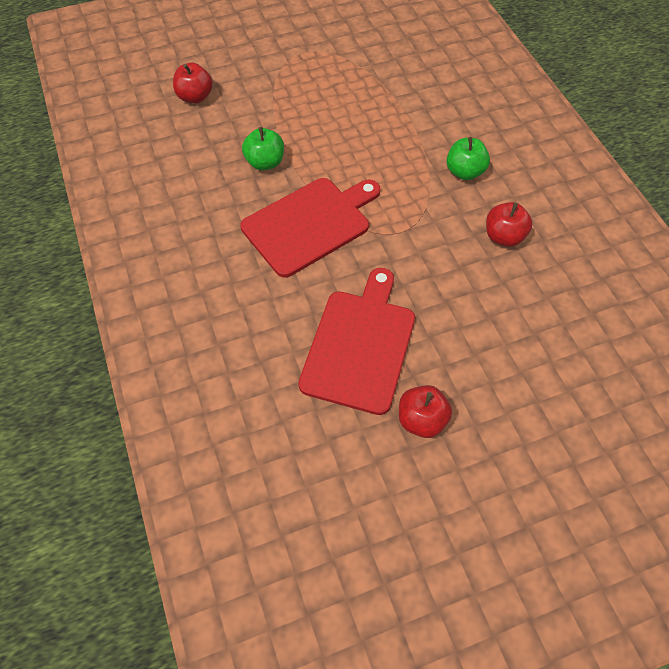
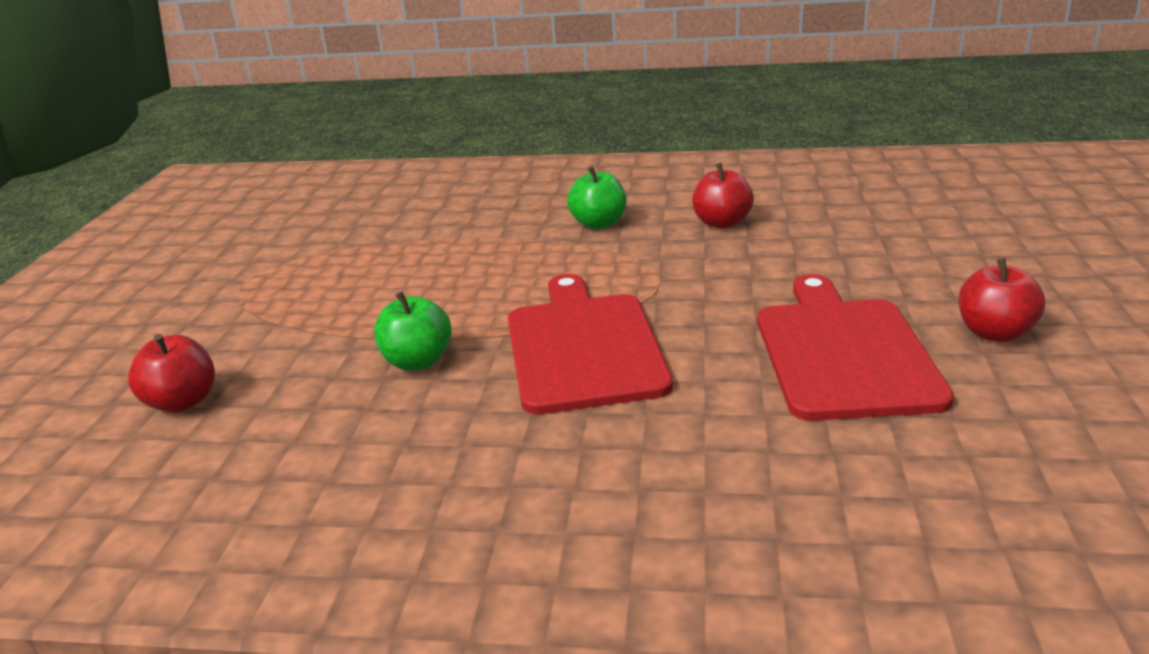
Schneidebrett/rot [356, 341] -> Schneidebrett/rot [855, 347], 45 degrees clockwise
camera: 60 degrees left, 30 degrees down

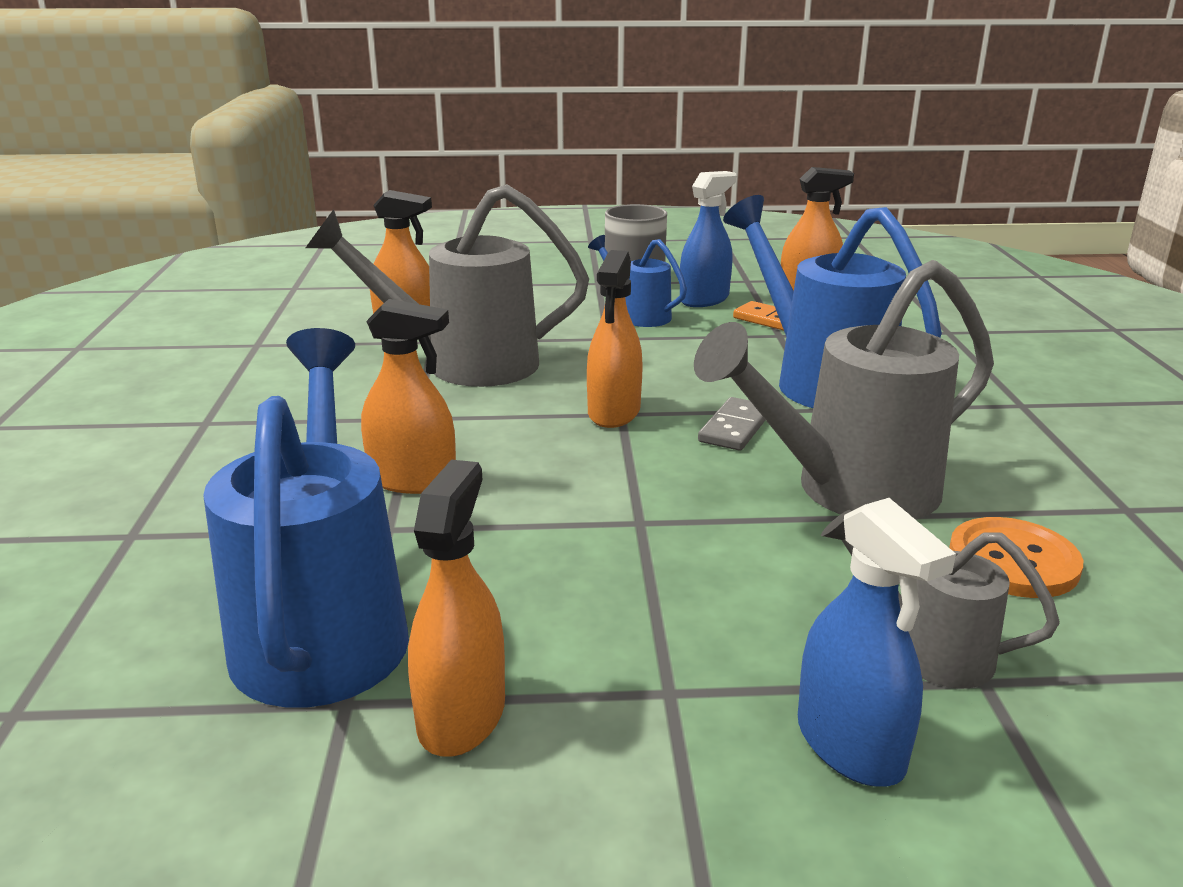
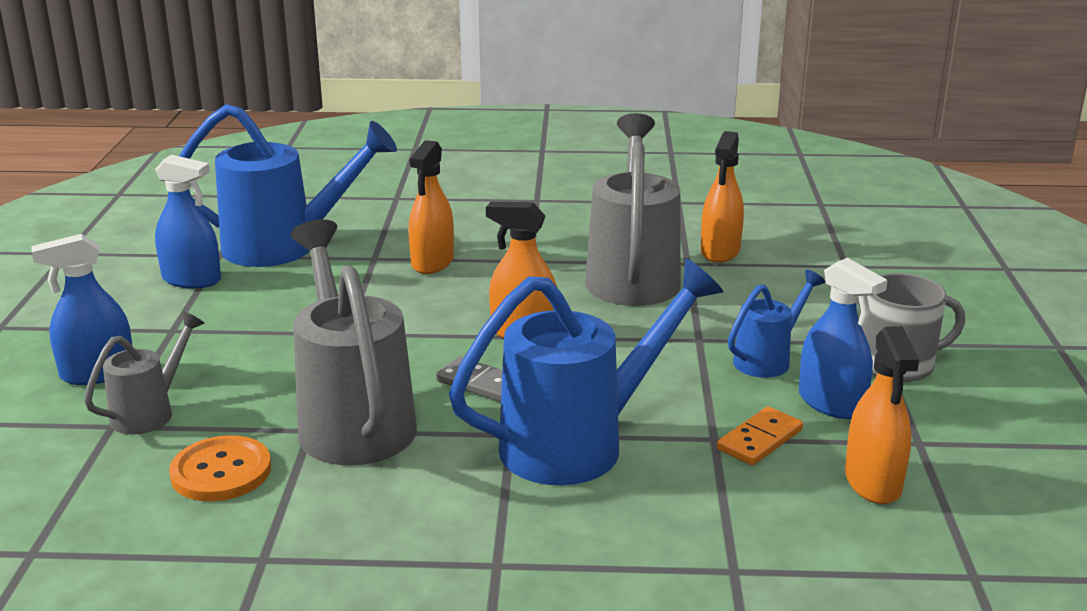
Sprühflasche/orange [456, 608] -> Sprühflasche/blau [188, 222]
camera: 95 degrees right, 0 degrees up

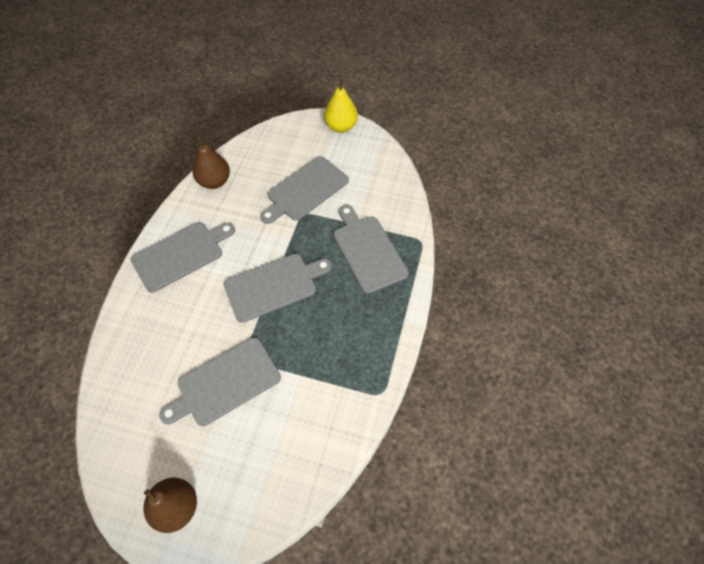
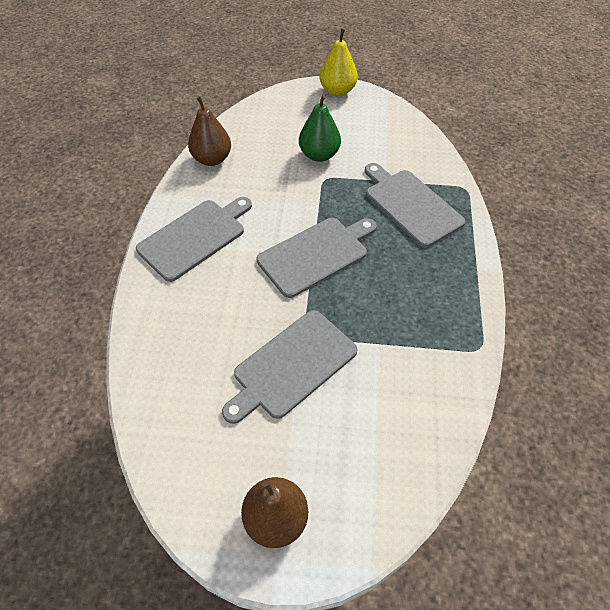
Schneidebrett/grau [304, 190] -> Birne/grün [320, 128]
camera: 10 degrees left, 5 degrees down

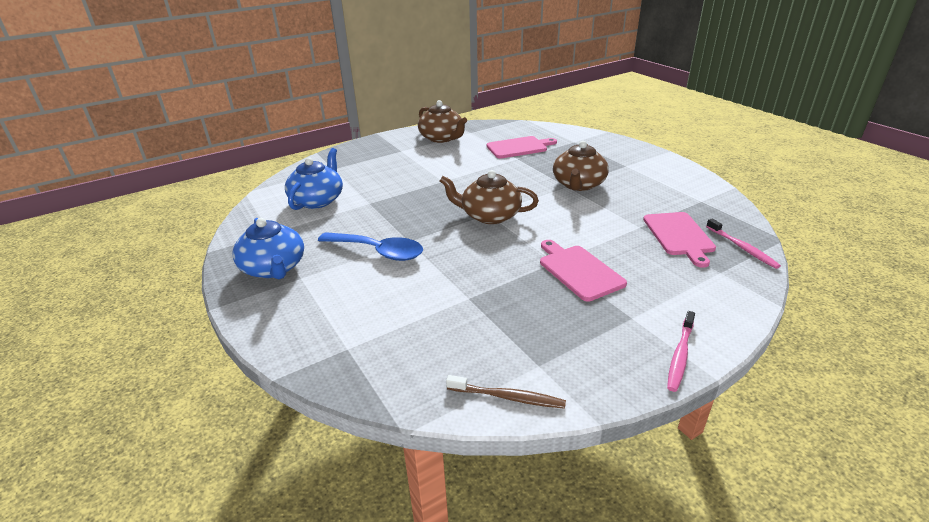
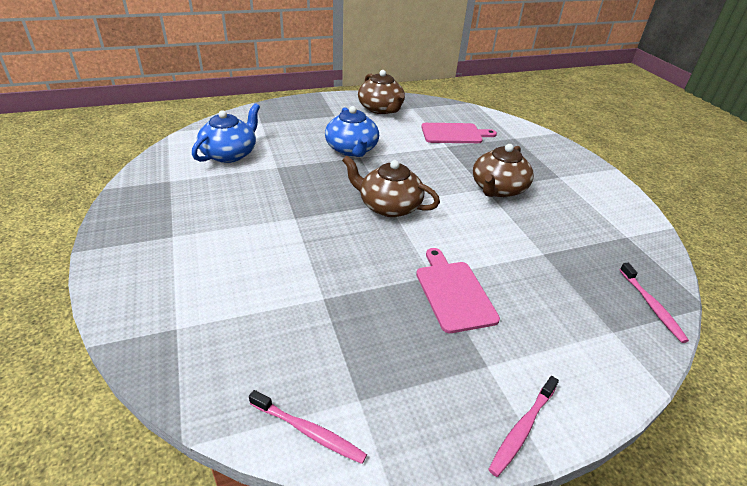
Teekanne/blau [268, 248] -> Teekanne/blau [352, 131], relocated
Löffel/blau [370, 246] -> none
Zahnbürste/braun [506, 392] -> Zahnbürste/rosa [308, 427]
Schneidebrett/rosa [679, 240] -> none
camera: 10 degrees right, 5 degrees up

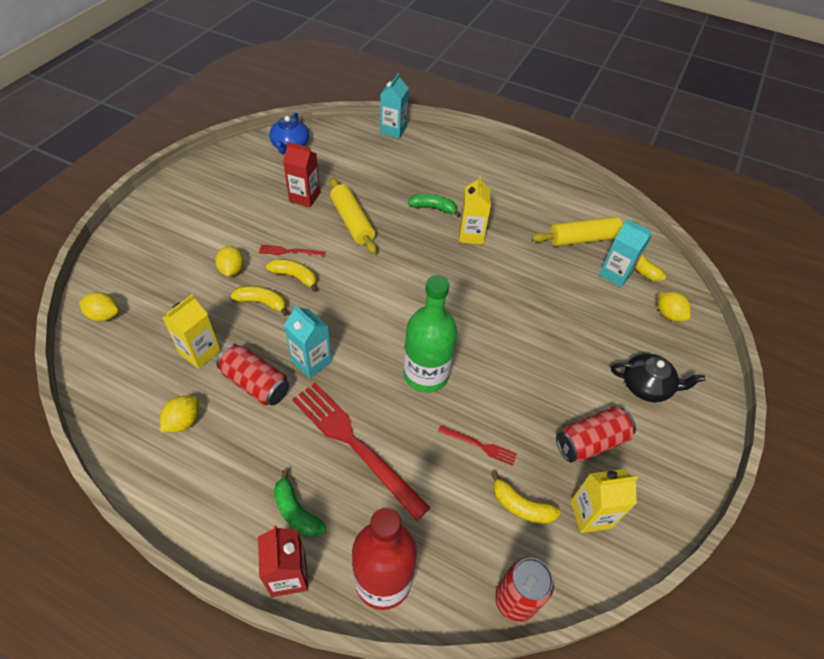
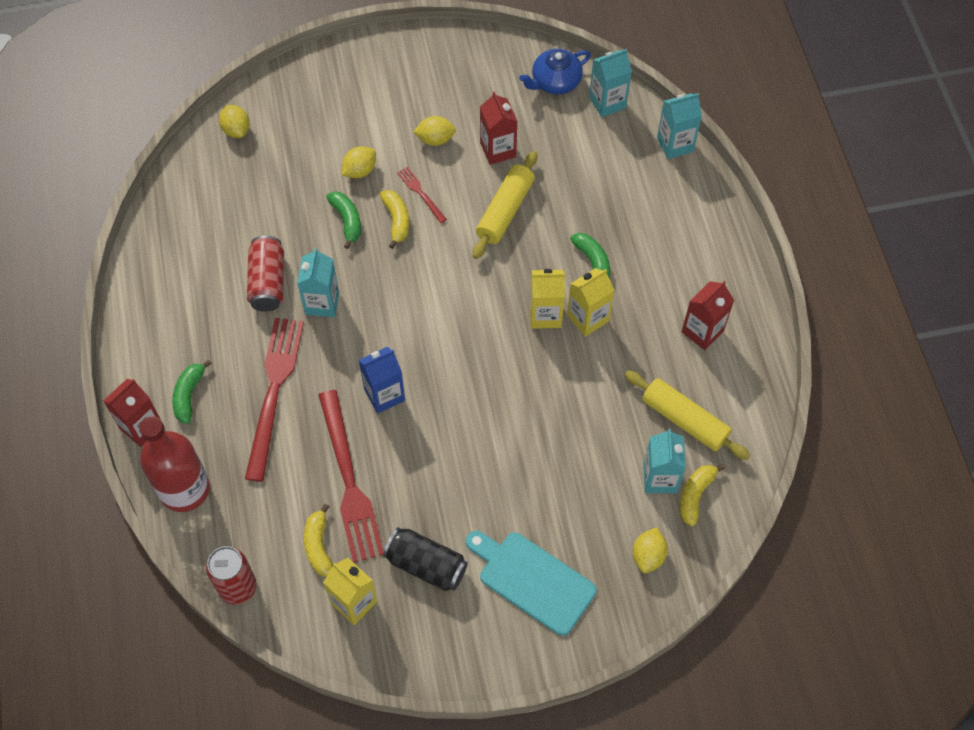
Zitrone/gelb [179, 414] -> Zitrone/gelb [434, 131], relocated
Getränkekarton/gelb [191, 331] -> Getränkekarton/gelb [547, 299], relocated
Banane/gelb [259, 301] -> Banane/grün [344, 220]
Flasche/grün [430, 334] -> Getränkekarton/blau [382, 380]
Gabel/rot [477, 445] -> Gabel/rot [351, 476], x2.20
Dose/rot [596, 435] -> Dose/schwarz [425, 559]
Teekanne/schwarz [658, 377] -> Schneidebrett/türkis [531, 583]
none -> Getränkekarton/türkis [610, 83]
none -> Getränkekarton/rot [708, 315]
camera: 55 degrees right, 10 degrees up

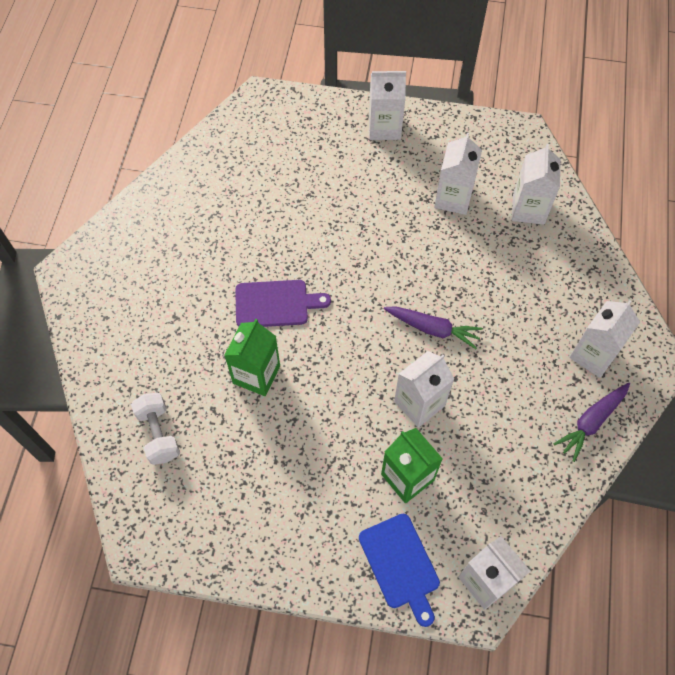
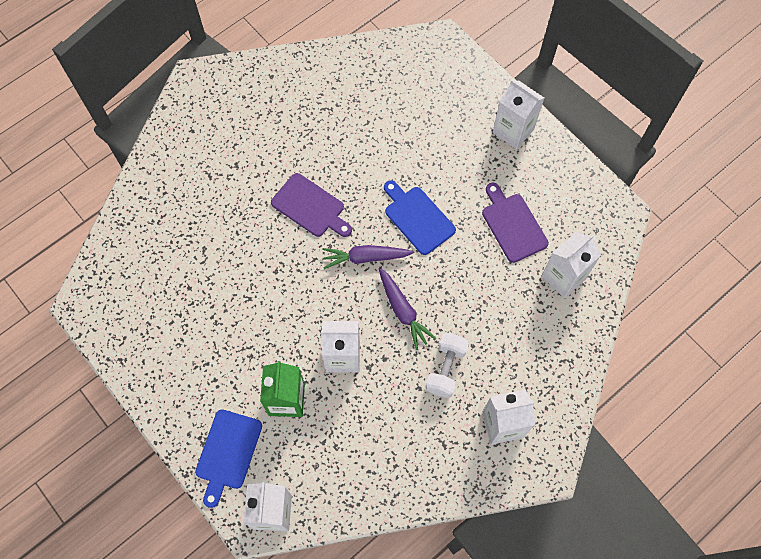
Hantel/weiß [155, 429] -> Hantel/weiß [447, 365], relocated
Getränkekarton/grün [252, 357] -> none
Getränkekarton/weiß [458, 174] -> Schneidebrett/lila [515, 223]
Karotte/lila [591, 422] -> Karotte/lila [368, 257], relocated
none -> Schneidebrett/blau [420, 217]
camera: 40 degrees right, 5 degrees up

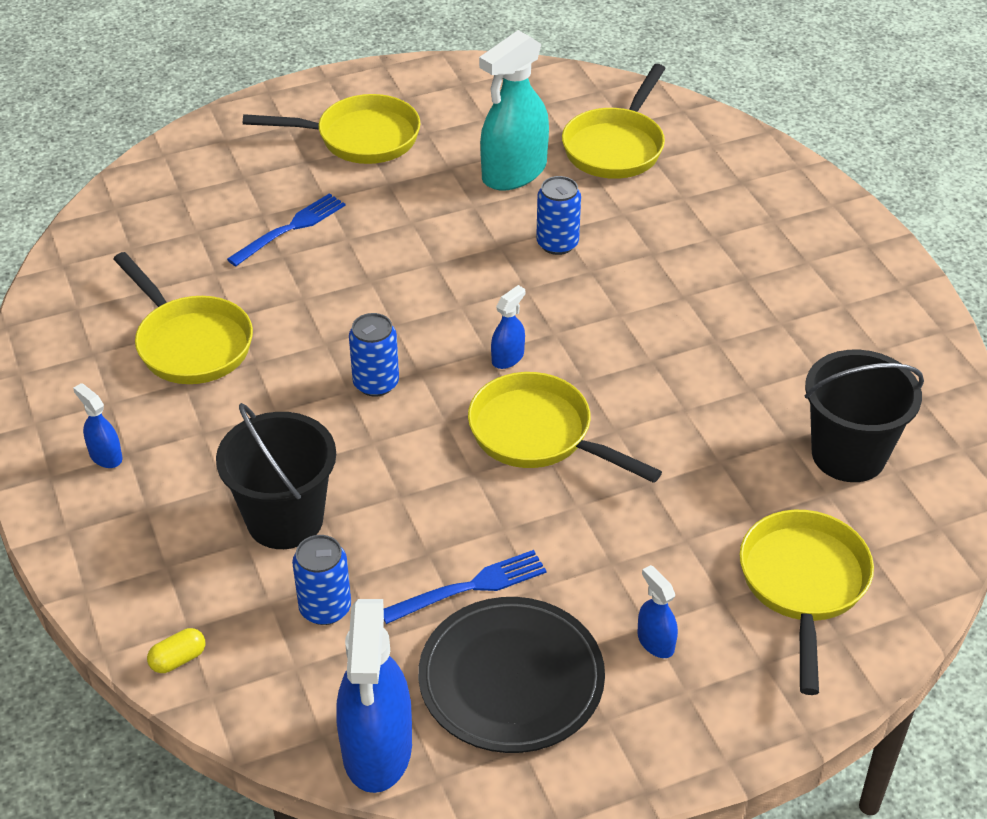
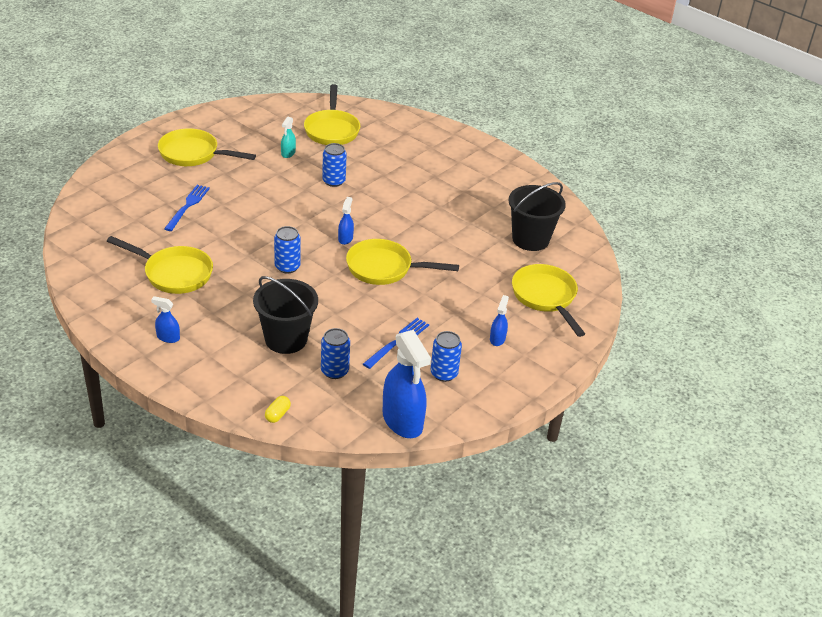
Pfanne/gelb [331, 129] -> Pfanne/gelb [207, 147], 135 degrees counterclockwise
Teller/schwarz [511, 675] -> Dose/blau [446, 356]
Sprühflasche/türkis [514, 110] -> Sprühflasche/türkis [288, 137], x0.46
Sprühflasche/blau [658, 611] -> Sprühflasche/blau [499, 320], 75 degrees clockwise
camera: 30 degrees left, 5 degrees down

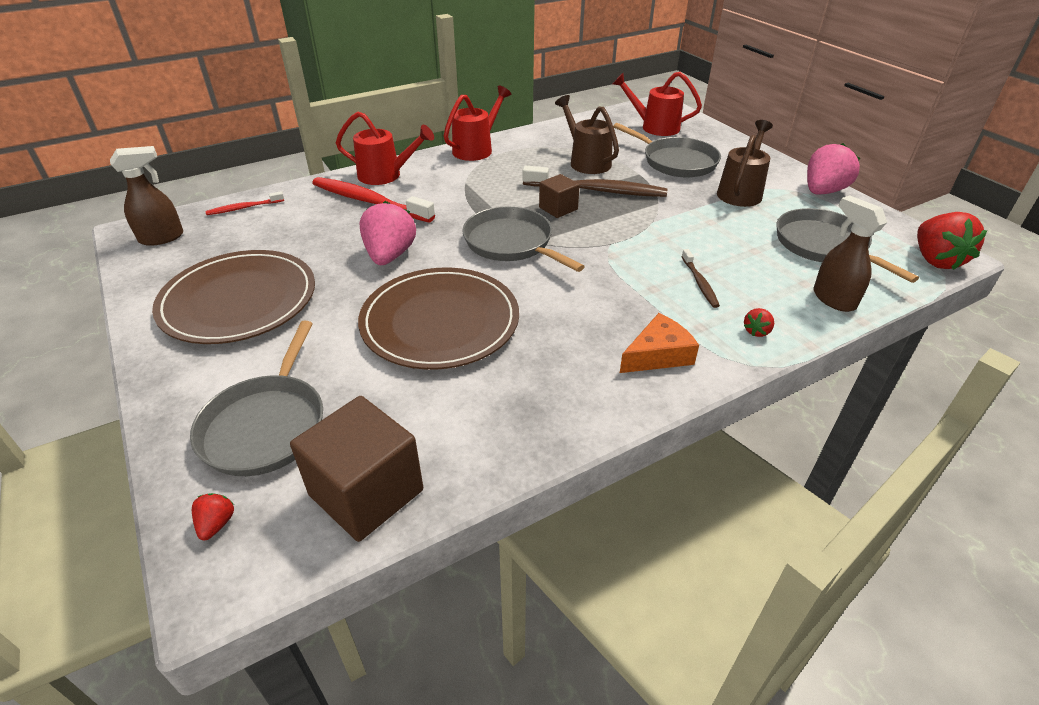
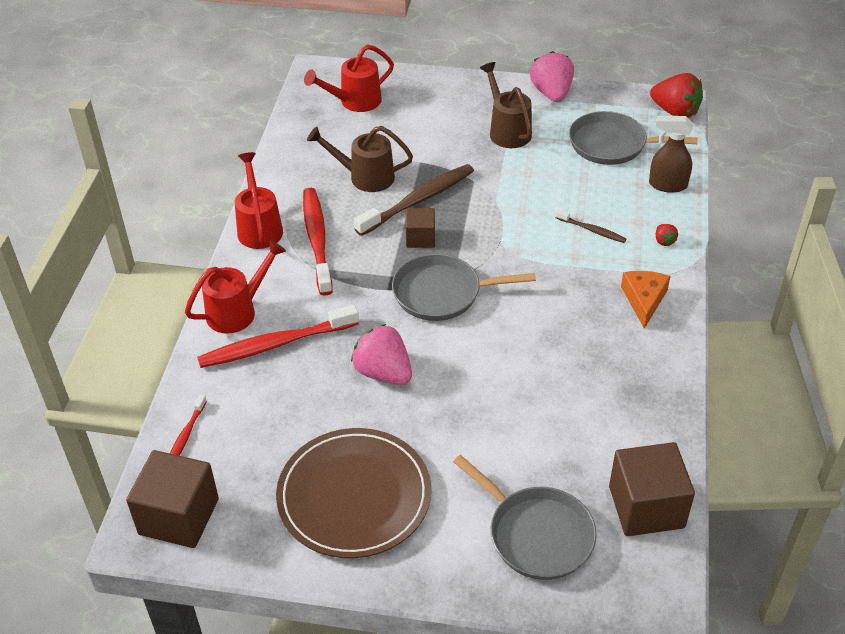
Sprühflasche/braun [146, 196] -> Kubus/braun [172, 499]
Erdbeere/rot [213, 516] -> none
Teller/braun [438, 318] -> none
Pfanne/grau [667, 150] -> none
none -> Zahnbürste/rot [318, 242]
camera: 50 degrees left, 5 degrees up

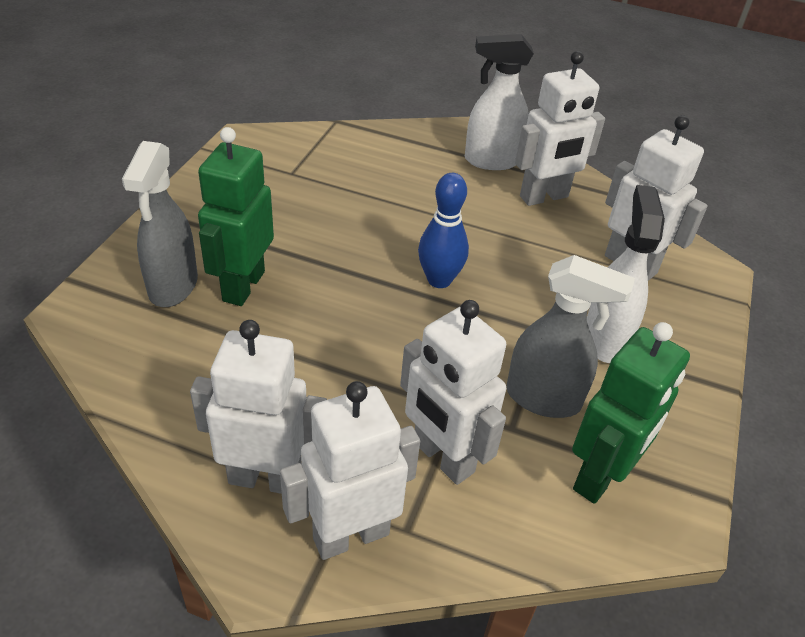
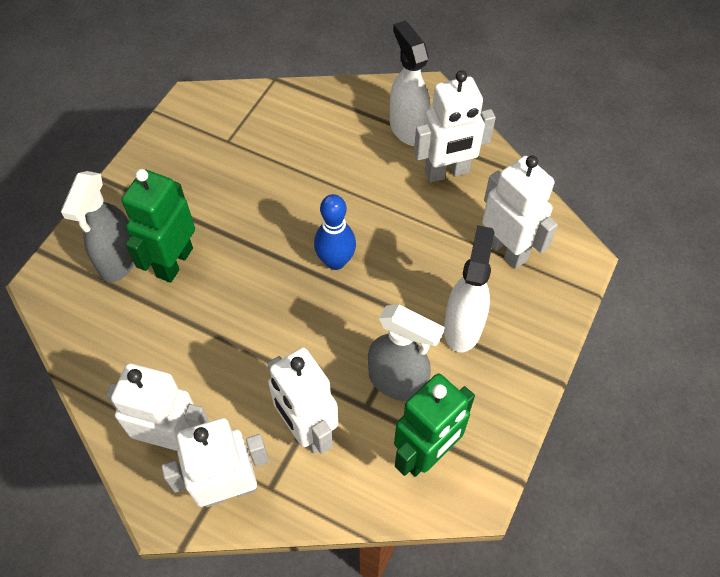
Sprühflasche/weiß [499, 102] -> Sprühflasche/weiß [410, 83], 60 degrees clockwise
camera: 10 degrees right, 15 degrees up

